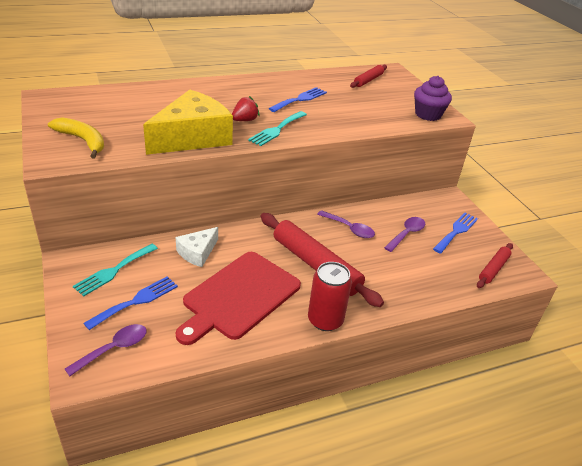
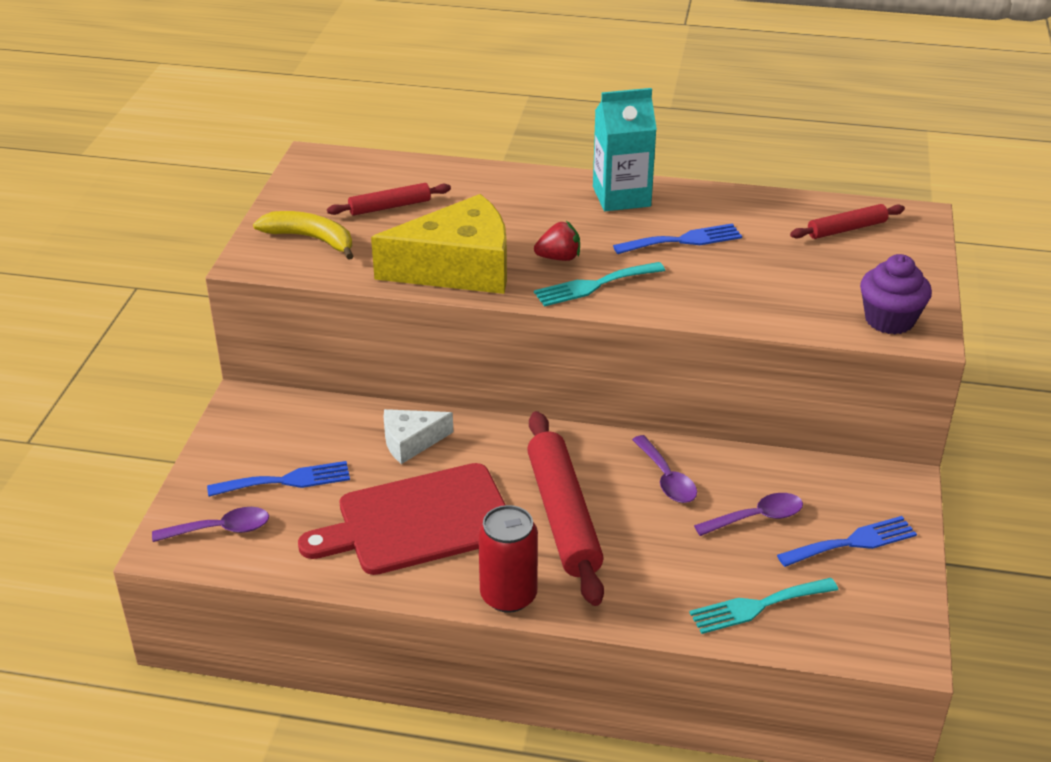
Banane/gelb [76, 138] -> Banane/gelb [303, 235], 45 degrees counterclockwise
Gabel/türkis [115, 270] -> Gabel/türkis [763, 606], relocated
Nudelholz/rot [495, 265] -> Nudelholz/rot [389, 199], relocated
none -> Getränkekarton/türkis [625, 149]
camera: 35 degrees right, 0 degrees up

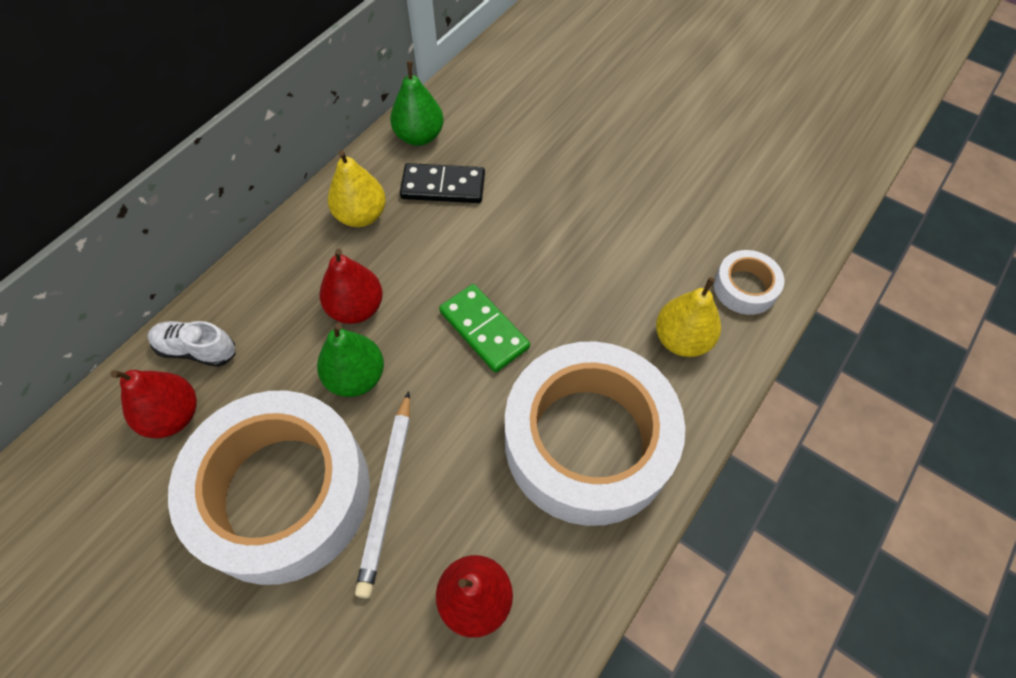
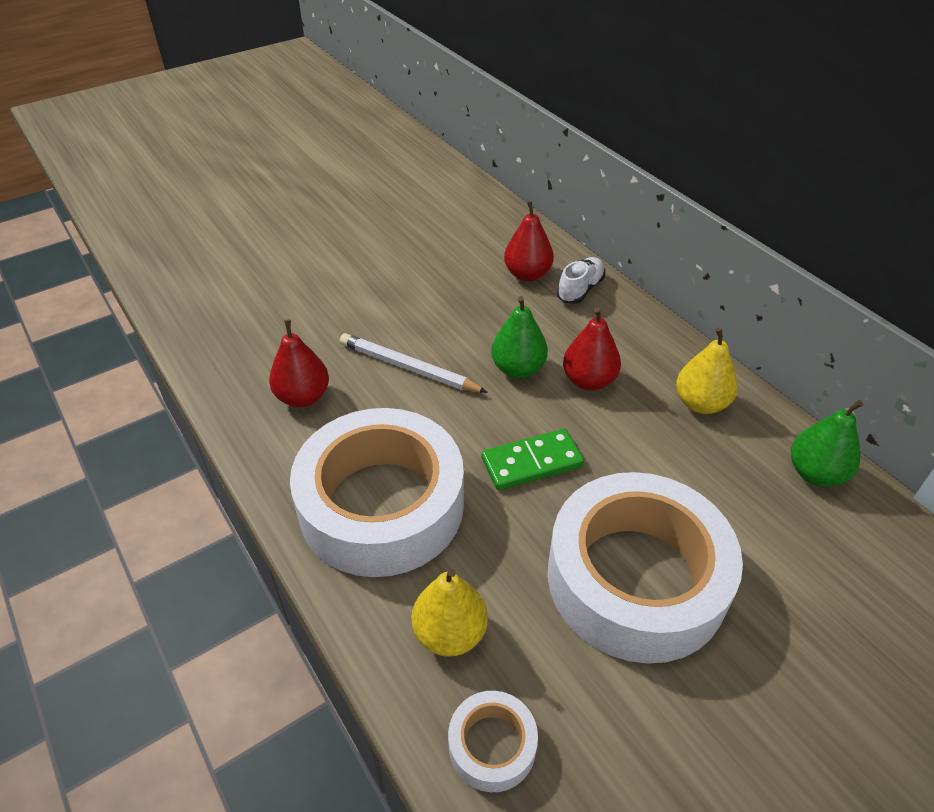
Klebeband/weiß [269, 487] -> Klebeband/weiß [645, 568], relocated
Dominostein/schwarz [442, 183] -> none
camera: 110 degrees right, 15 degrees down

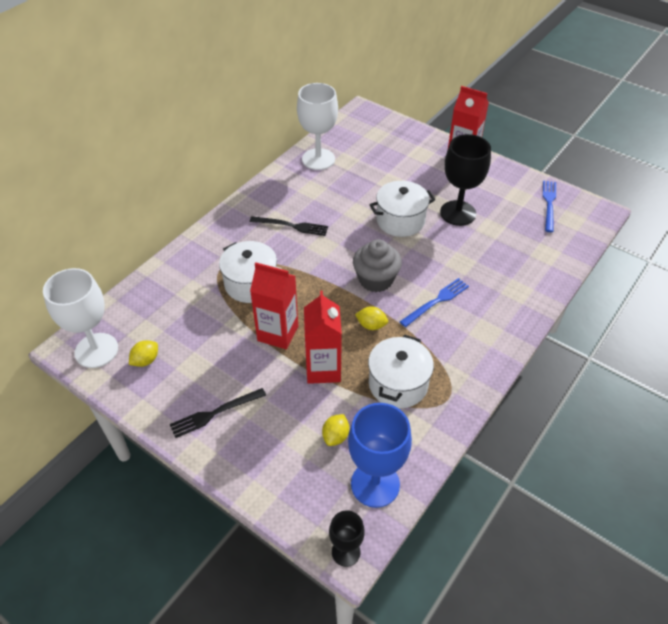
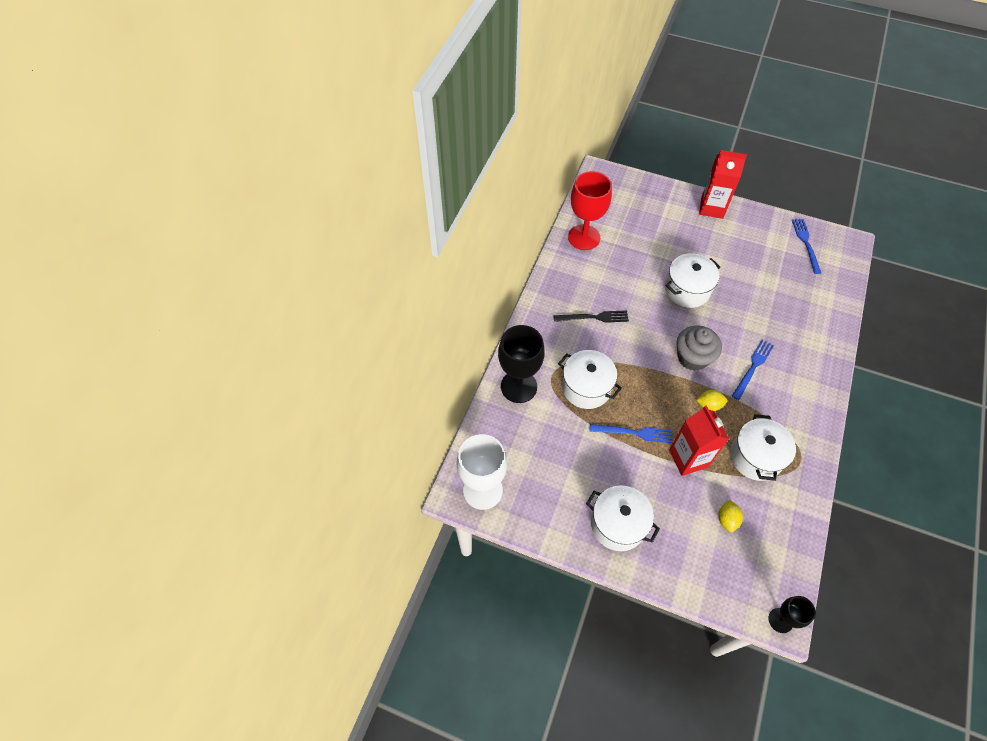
Zitrone/gelb [143, 353] -> none
Gabel/schwarz [218, 413] -> Kochtopf/weiß [623, 518]
Getränkekarton/rot [274, 305] -> Gabel/blau [631, 433]
Kelch/weiß [317, 126] -> Kelch/rot [590, 210]
Kelch/blau [380, 455] -> none
Kelch/schwarz [465, 180] -> Kelch/schwarz [521, 364], relocated
camera: 15 degrees left, 10 degrees up

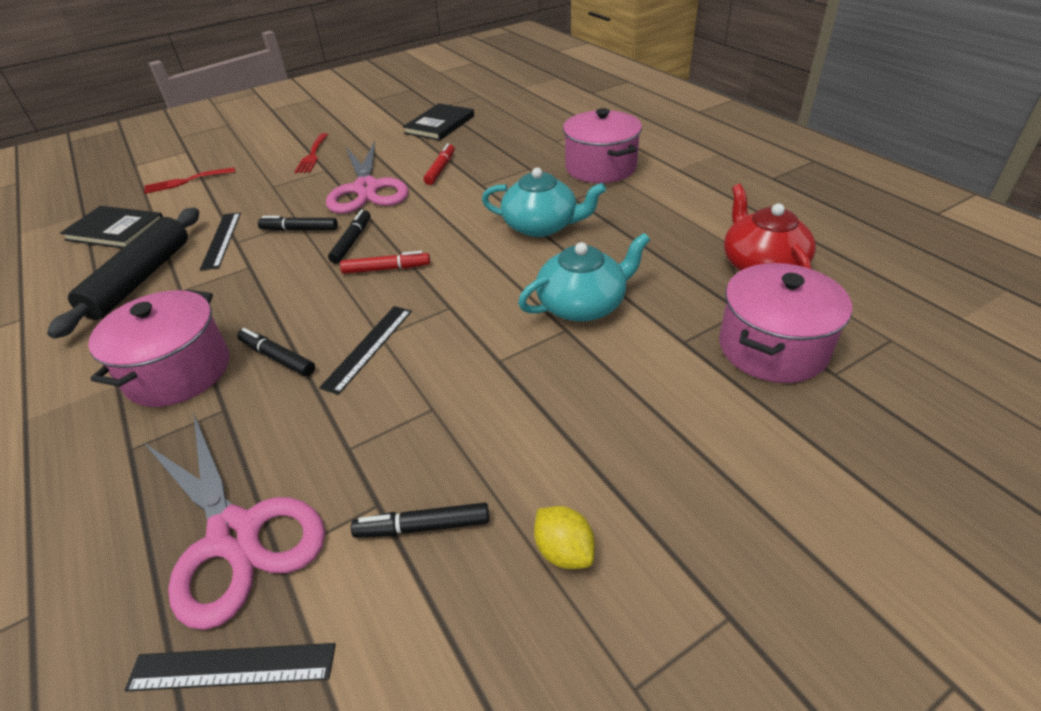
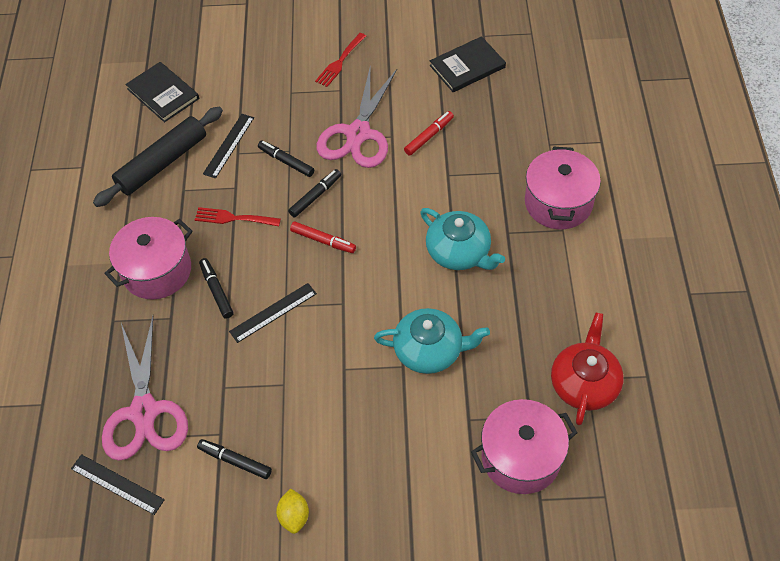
Gabel/rot [189, 180] -> Gabel/rot [238, 216], relocated
camera: 30 degrees right, 15 degrees up

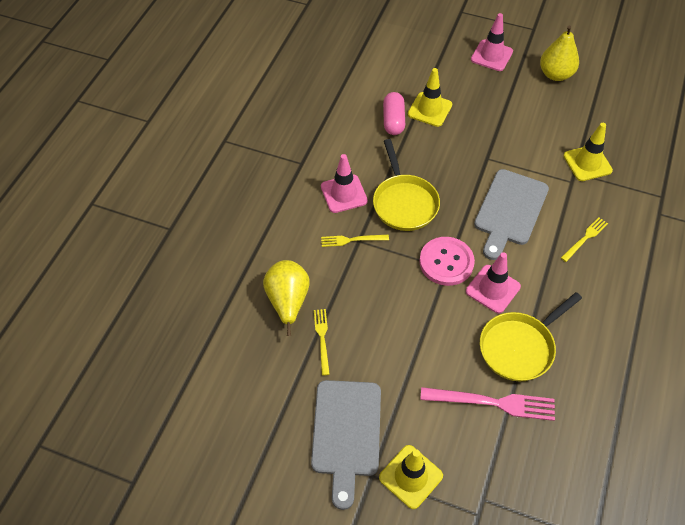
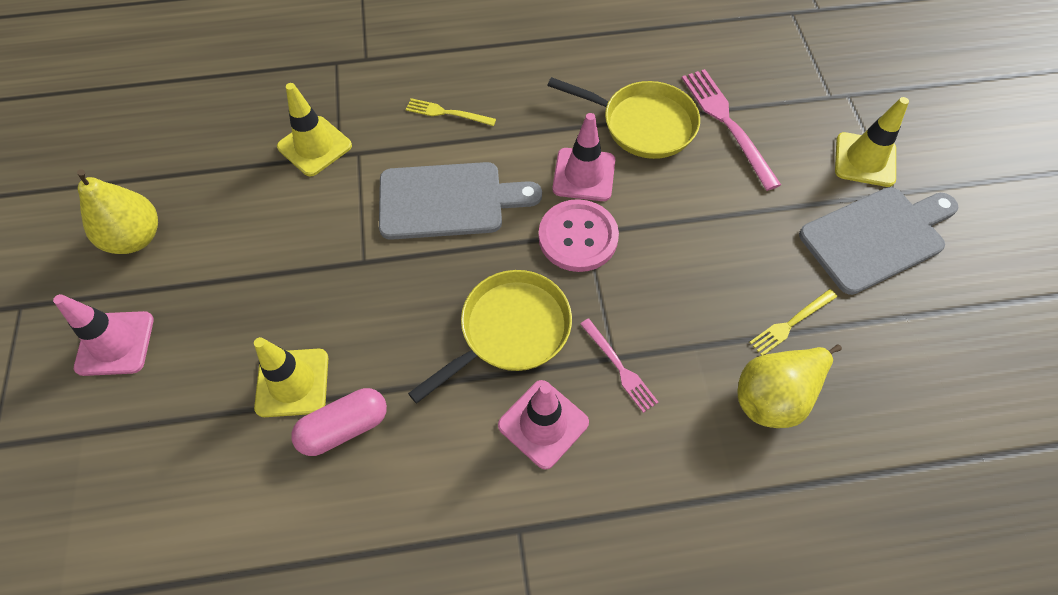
Gabel/gelb [355, 241] -> Gabel/rosa [619, 366]
camera: 120 degrees left, 5 degrees up

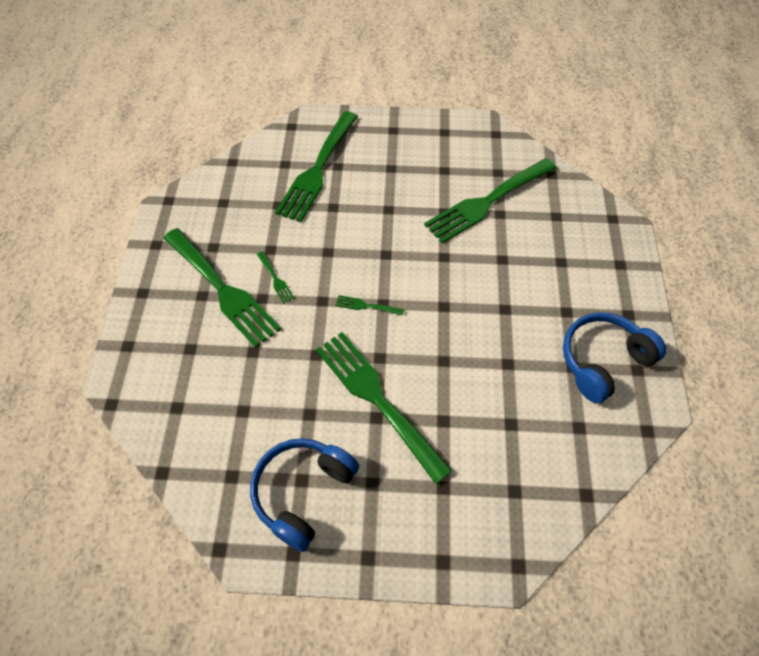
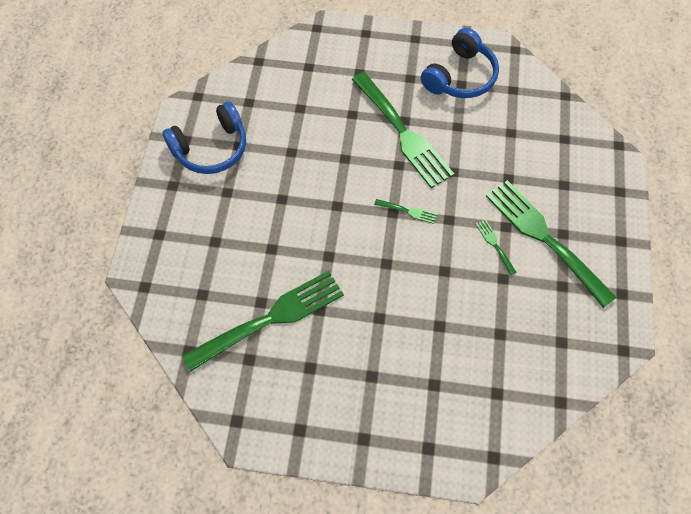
Gabel/grün [316, 166] -> none
camera: 175 degrees left, 5 degrees up

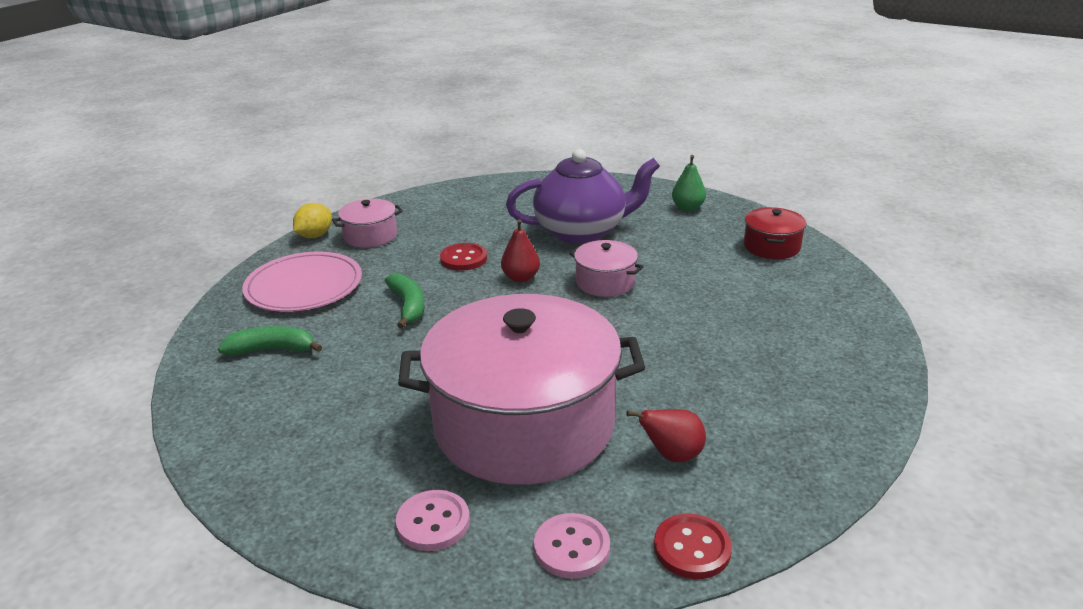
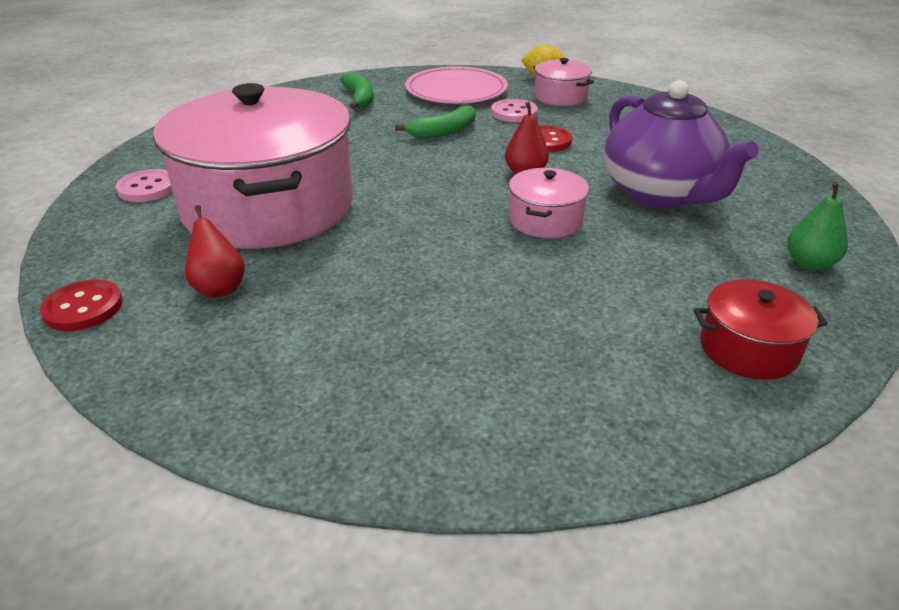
Knopf/rosa [572, 546] -> Knopf/rosa [514, 110], relocated
camera: 75 degrees right, 5 degrees up

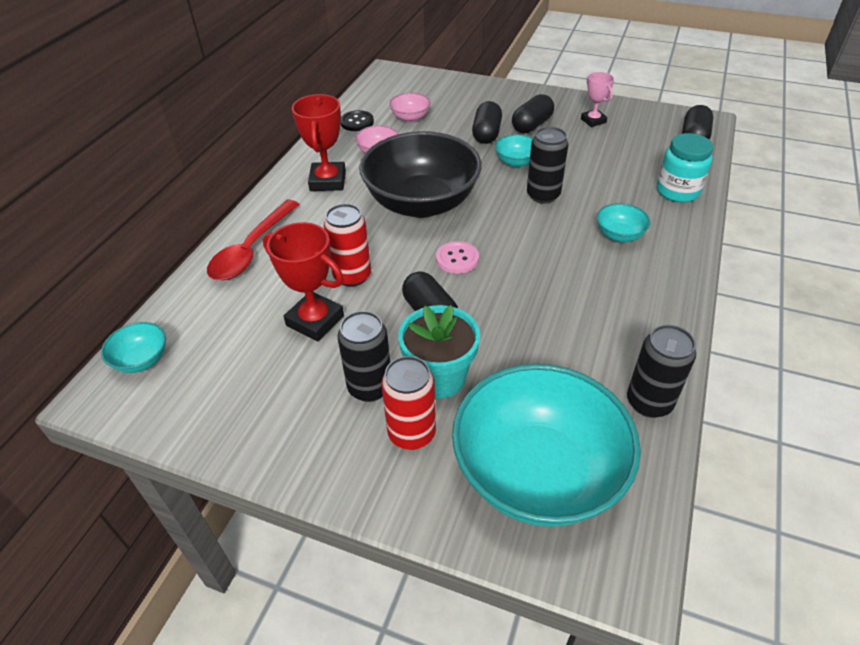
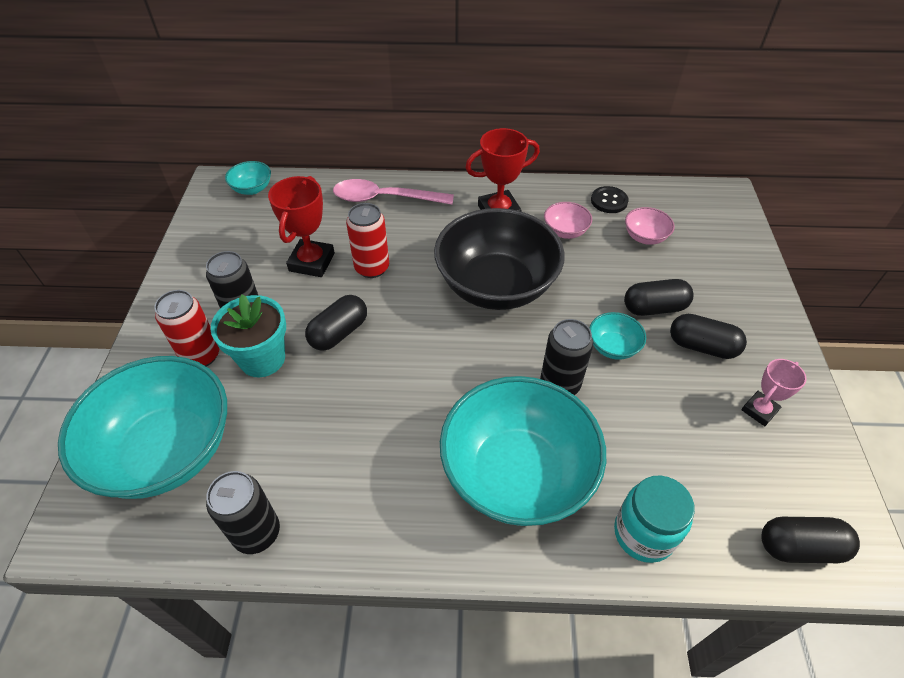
Löffel/rot [253, 240] -> Löffel/rosa [393, 192]
Knopf/rosa [457, 257] -> none
Schüssel/türkis [624, 222] -> Schüssel/türkis [523, 451], x2.41
camera: 70 degrees right, 5 degrees up

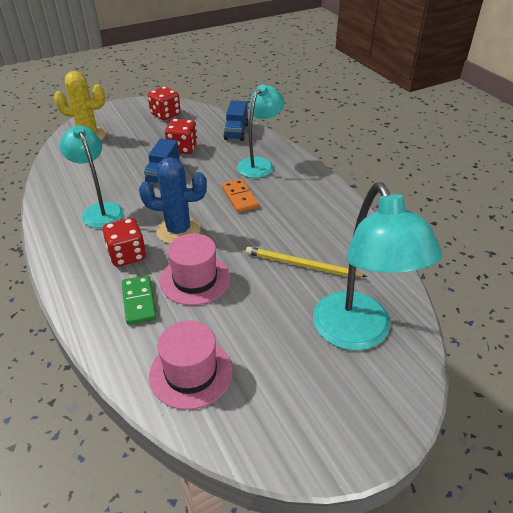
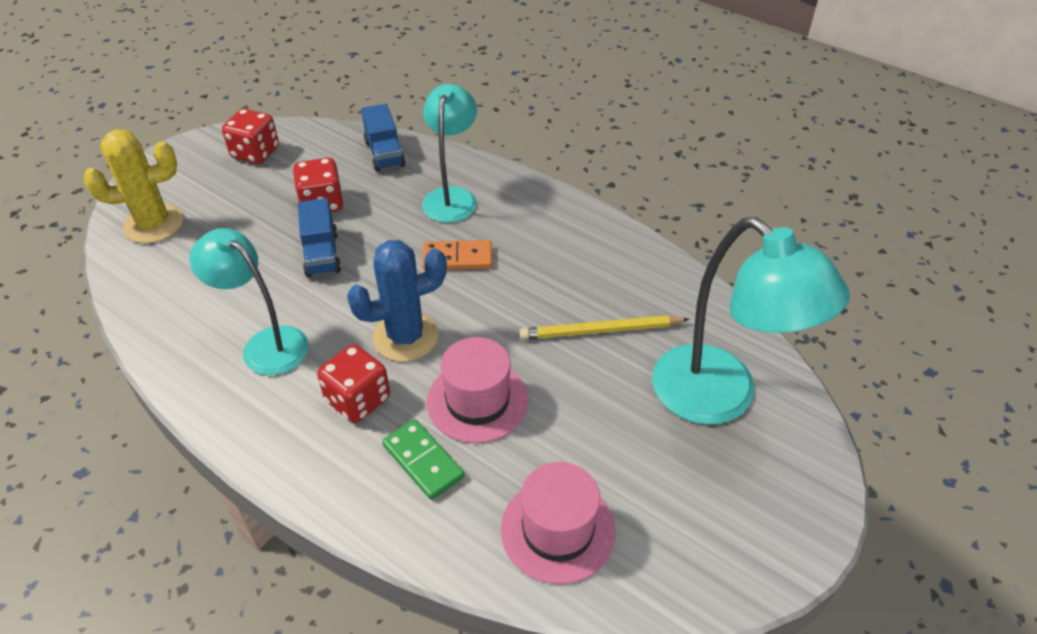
Dominostein/orange [240, 196] -> Dominostein/orange [457, 255], 45 degrees counterclockwise
camera: 25 degrees left, 5 degrees up

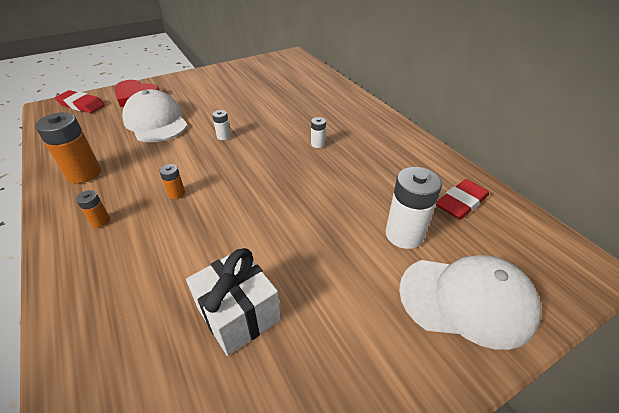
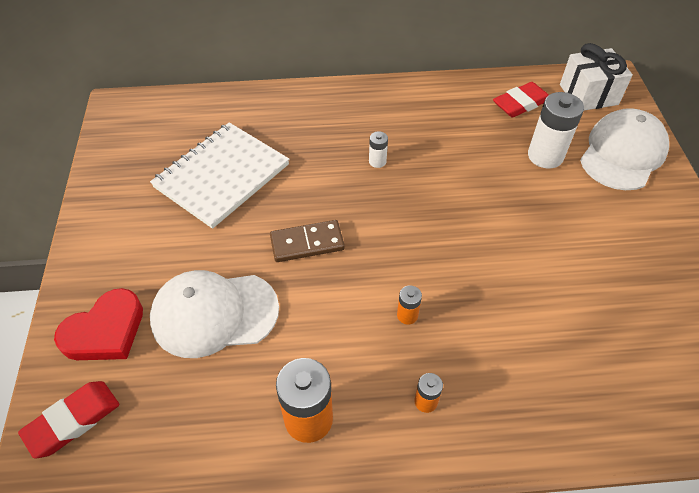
Geschenk/weiß [233, 302] -> Geschenk/weiß [596, 77], relocated
Batterie/weiß [221, 125] -> Dominostein/braun [307, 241]
Radiergummi/rot [462, 199] -> Radiergummi/rot [521, 100], 75 degrees clockwise
none -> Notizbuch/weiß [219, 175]
camera: 65 degrees left, 10 degrees up

